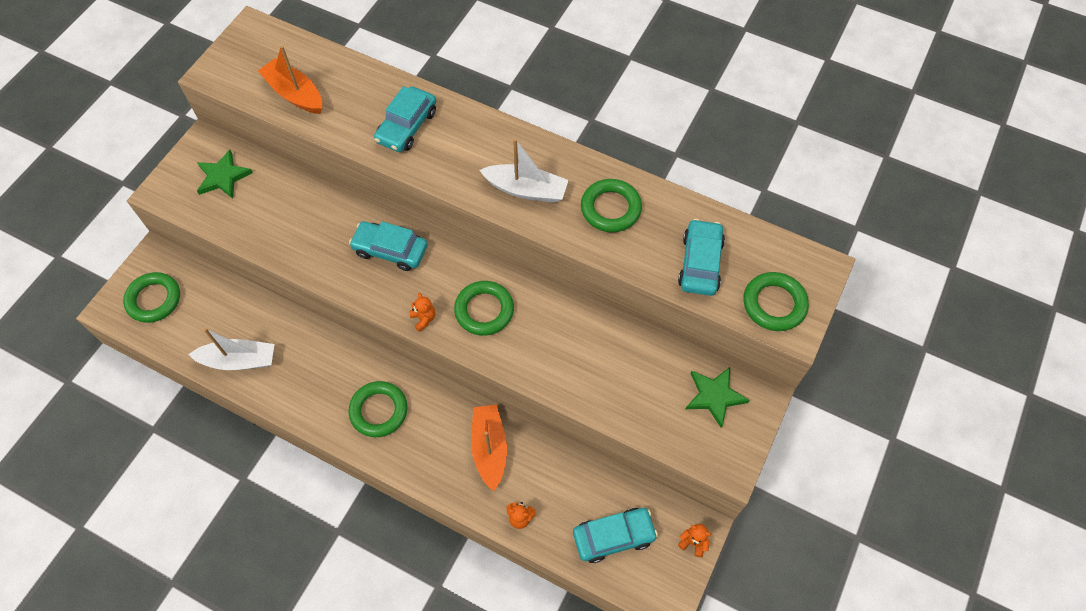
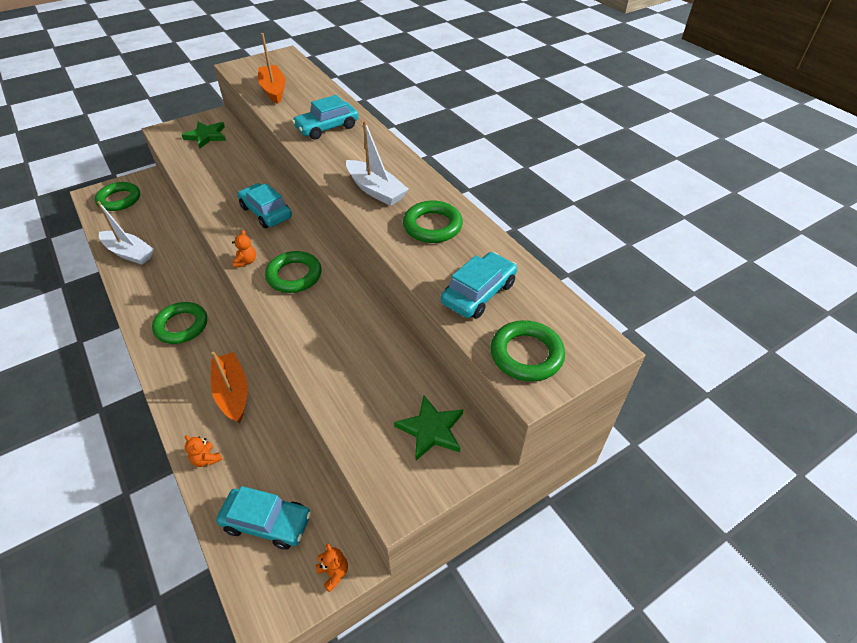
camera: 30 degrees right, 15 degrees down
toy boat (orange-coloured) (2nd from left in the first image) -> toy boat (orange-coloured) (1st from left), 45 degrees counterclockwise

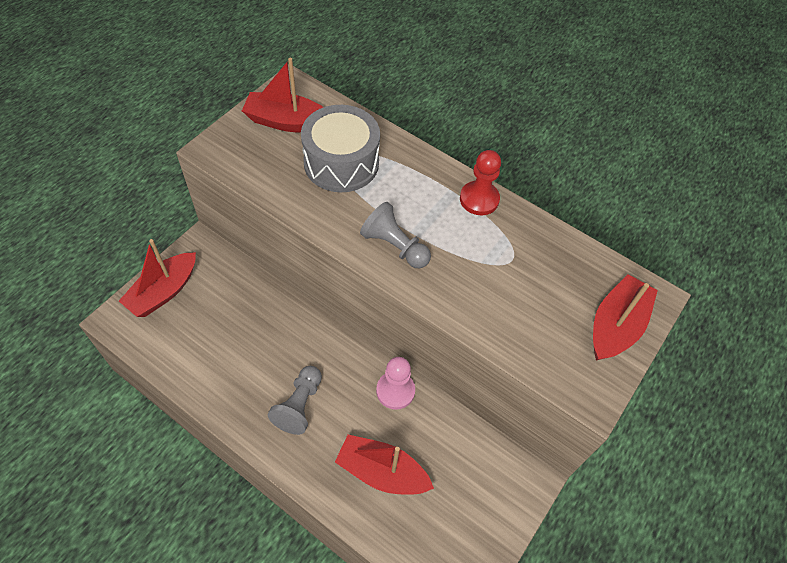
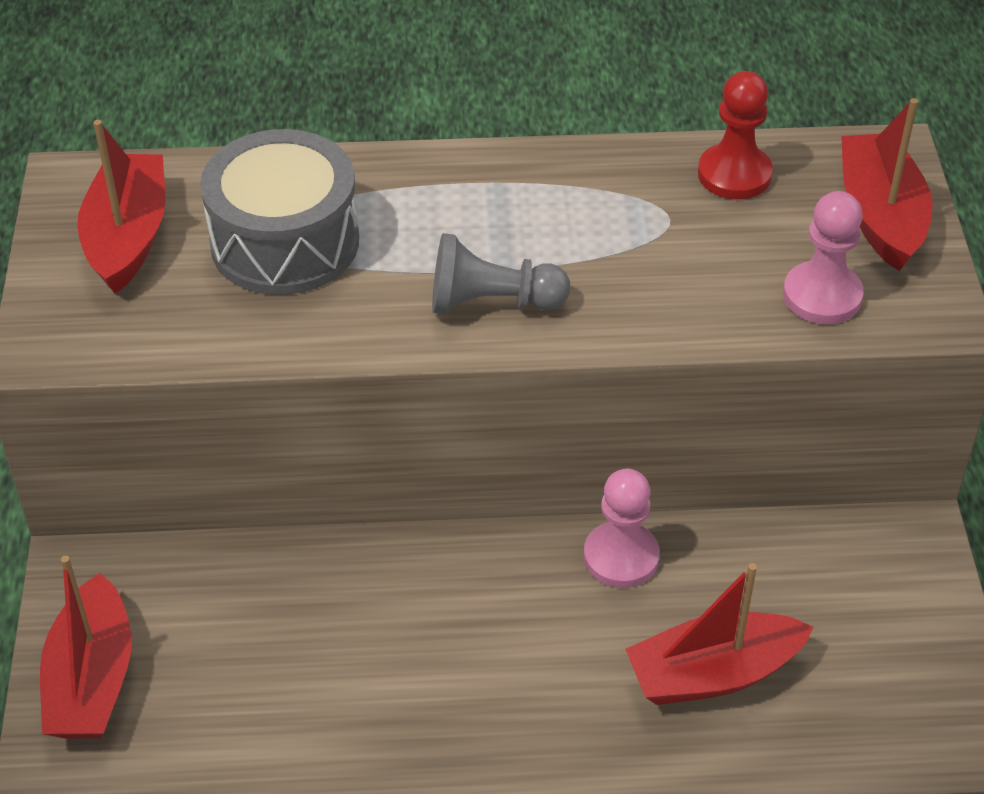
camera: 35 degrees left, 10 degrees down
toy boat (crimson) (2nd from left), 120 degrees clockwise
chess pawn (crimson), move
chess pawn (gray) (1st from left) -> none
none -> chess pawn (rose-pink) (2nd from left)

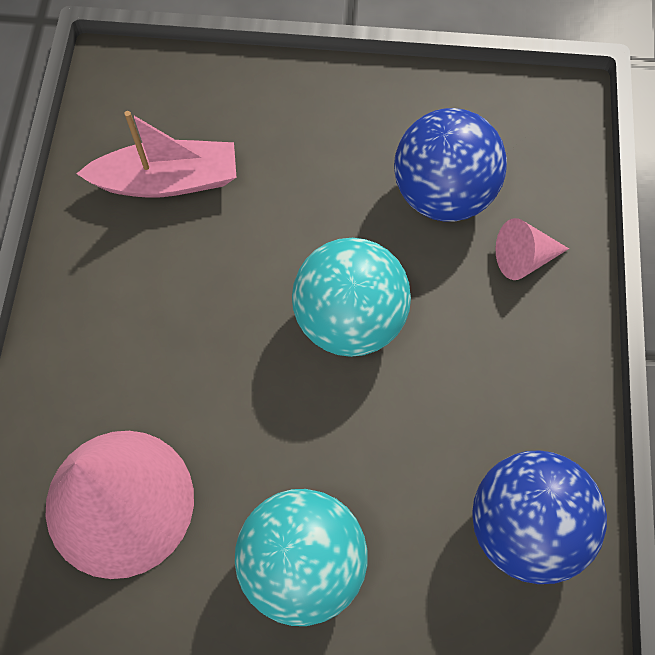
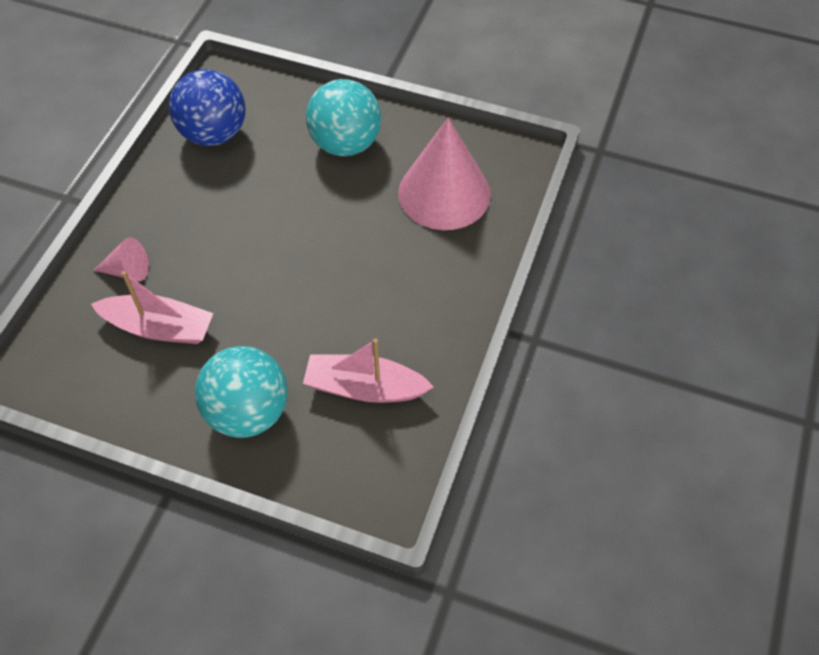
camera: 165 degrees left, 10 degrees down
play ball (royal blue) (1st from left) -> toy boat (rose-pink) (1st from left)
play ball (teal) (2nd from left in the first image) -> play ball (teal) (1st from left), move

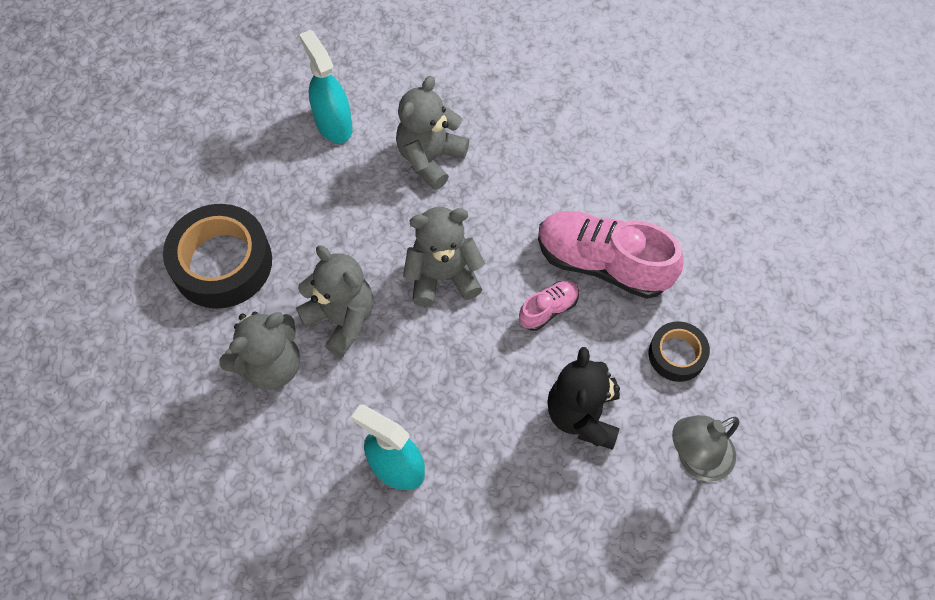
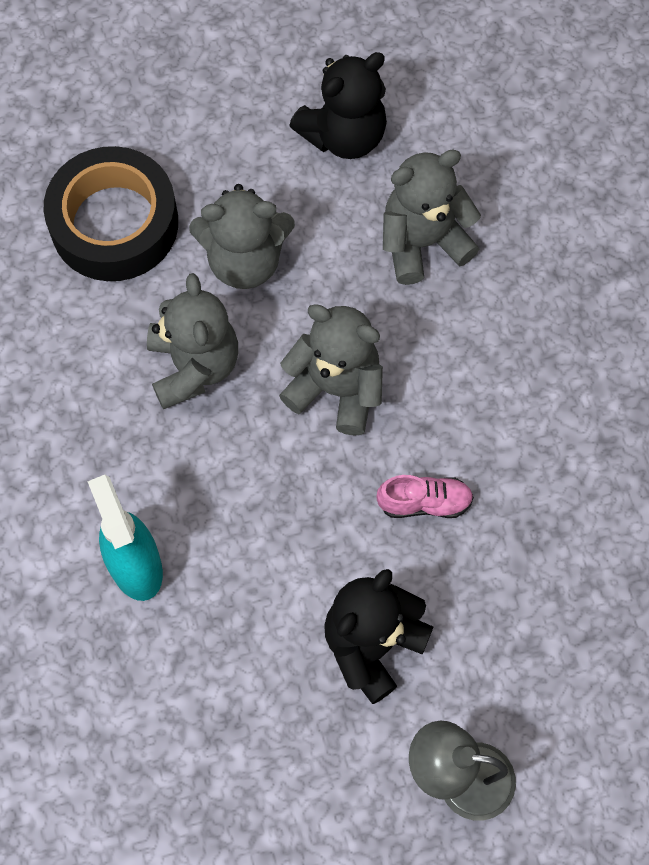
camera: 35 degrees right, 5 degrees up
spray cleaner (teal) (1st from left) -> teddy (jet-black) (1st from left)
lace-up shoe (rose-pink) (2nd from left) -> none
teddy (gray) (1st from left in the first image) -> teddy (gray) (2nd from left), move
sticky tape (jet-black) (2nd from left) -> none

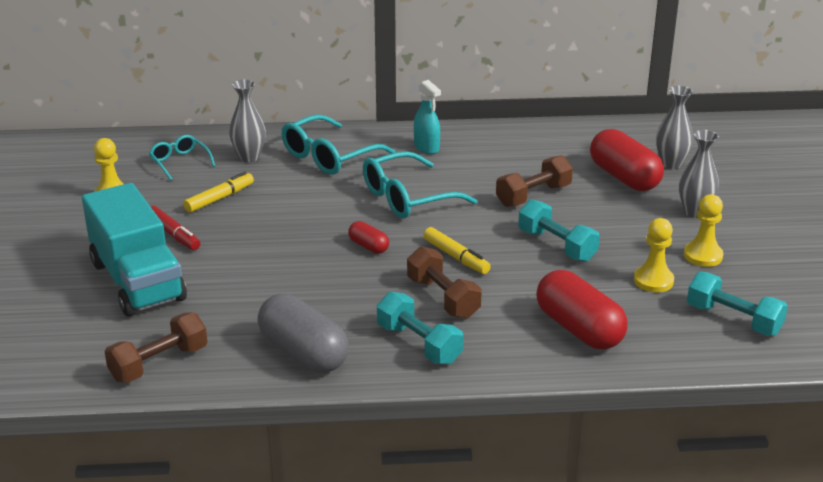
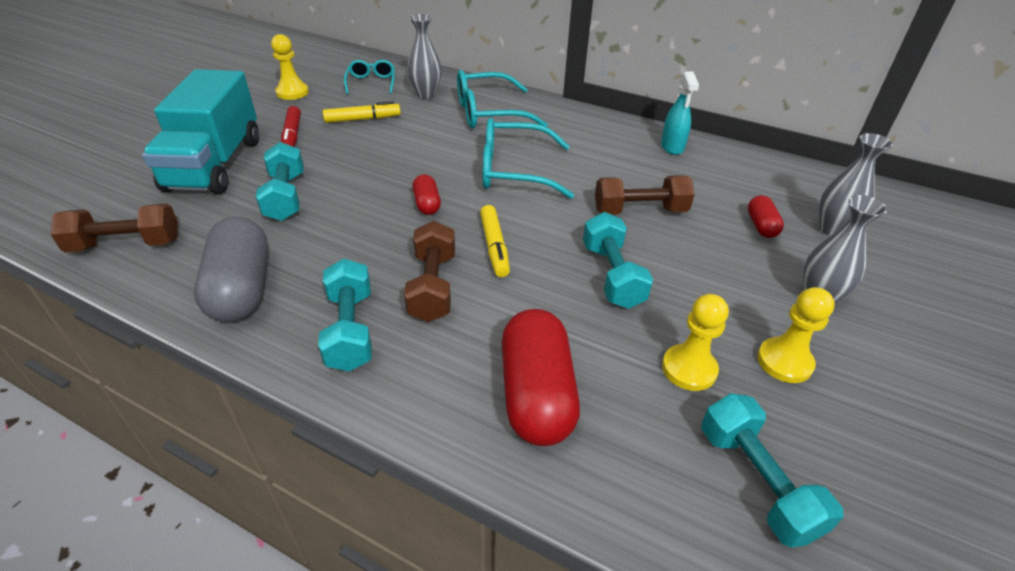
camera: 30 degrees right, 10 degrees up
spray cleaner (teal), move
capsule (crimson) (3rd from left), x0.49
none -> free weight (teal) (1st from left)

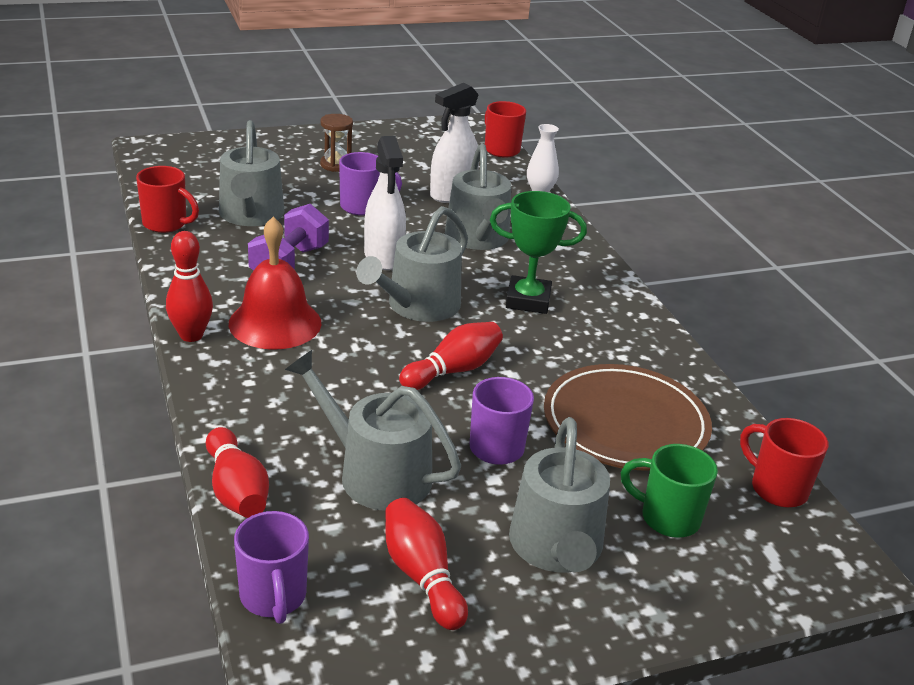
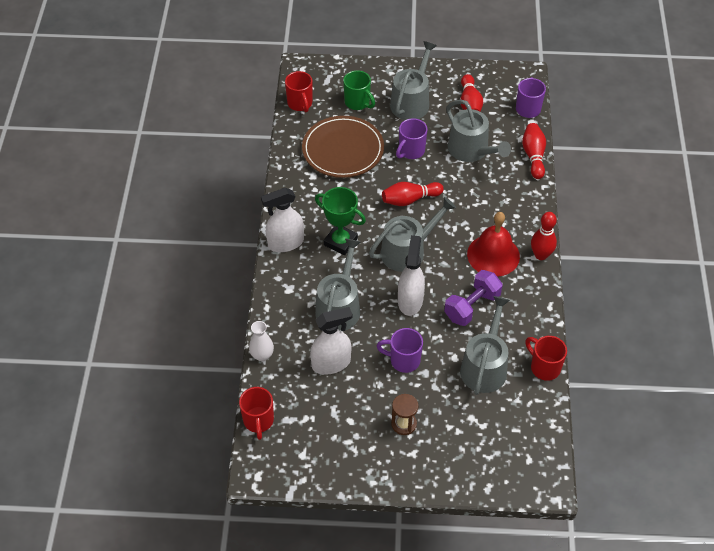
camera: 155 degrees left, 20 degrees up
none -> spray cleaner (pure white) (1st from left)

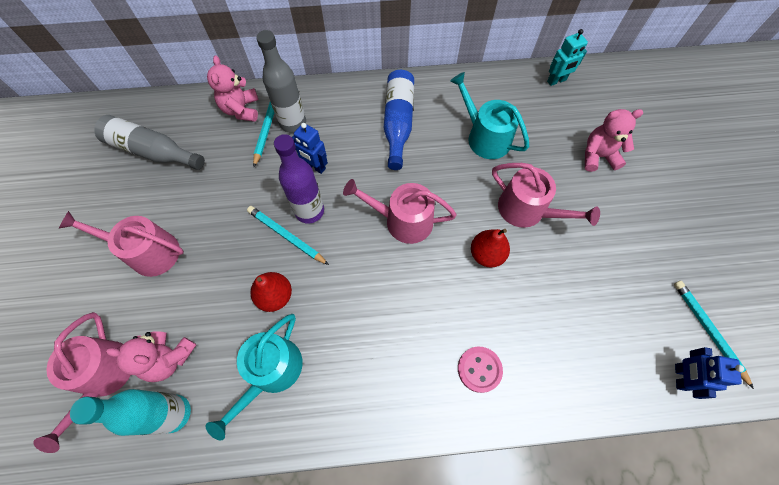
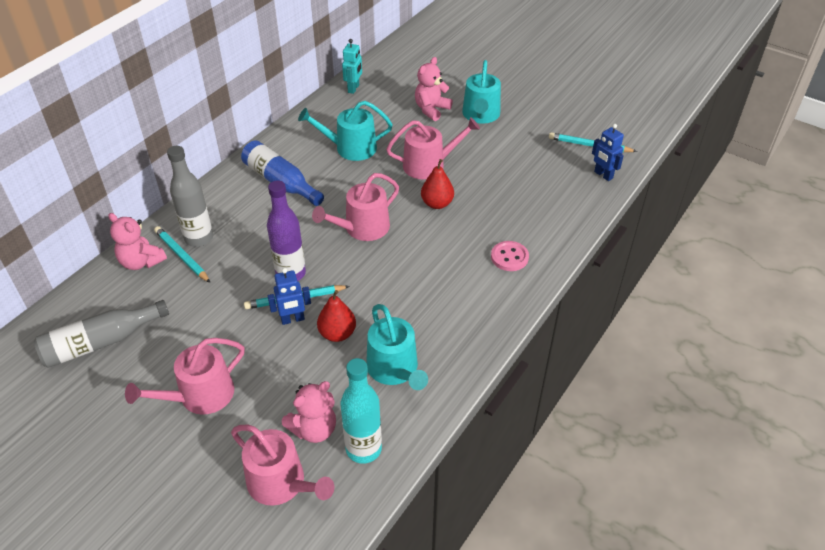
camera: 50 degrees left, 20 degrees down
robot (royal blue) (1st from left), move
none -> watering can (teal) (3rd from left)

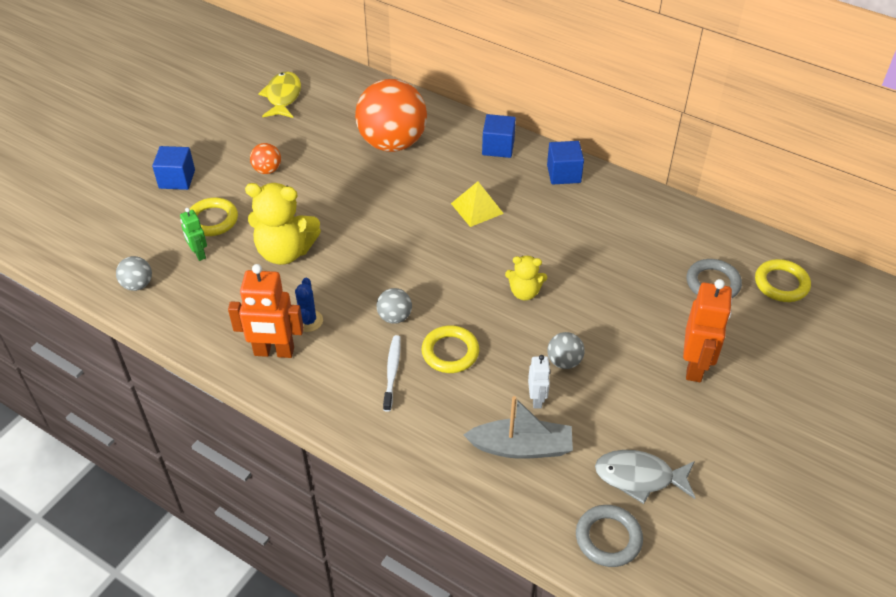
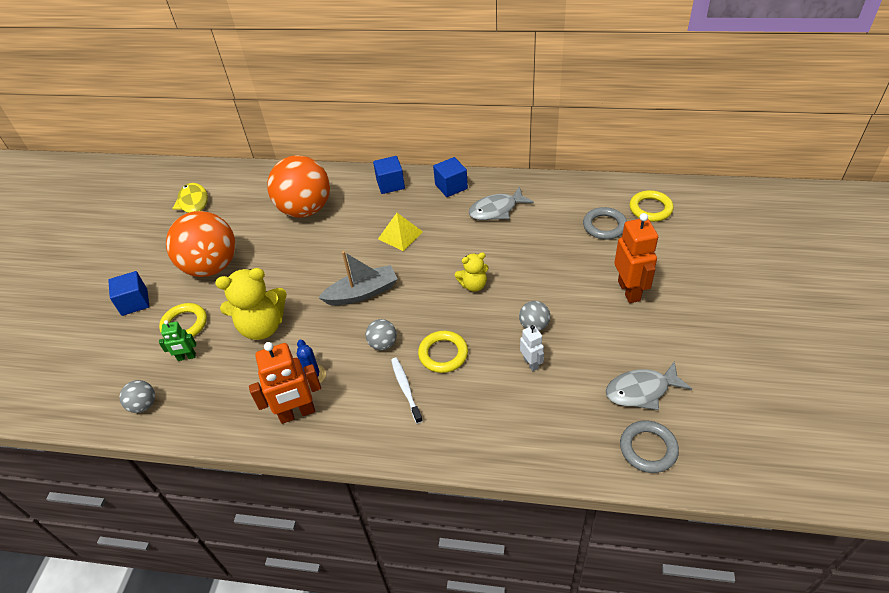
camera: 20 degrees left, 0 degrees up
play ball (orange-coloured) (1st from left), x2.35
robot (emerald), 45 degrees counterclockwise
toy boat (gray), move
none -> toy fish (gray) (1st from left)

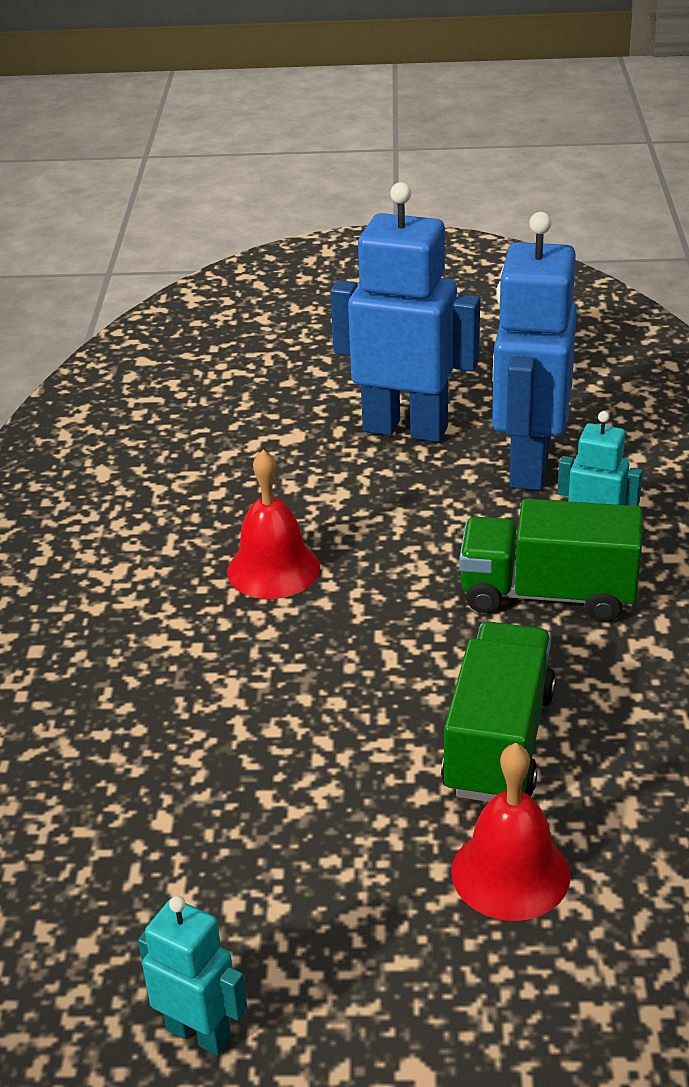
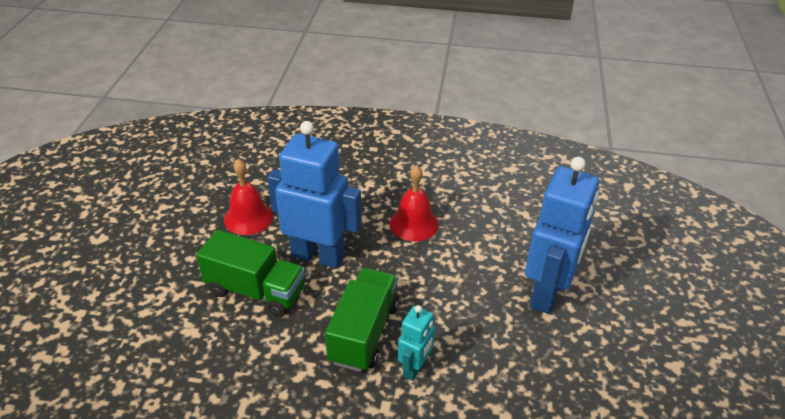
camera: 95 degrees right, 5 degrees up
robot (royal blue) (2nd from left in the first image) -> robot (royal blue) (1st from left), move
hand bell (crimson) (2nd from left in the first image) -> hand bell (crimson) (1st from left), move
robot (teal) (1st from left) -> none

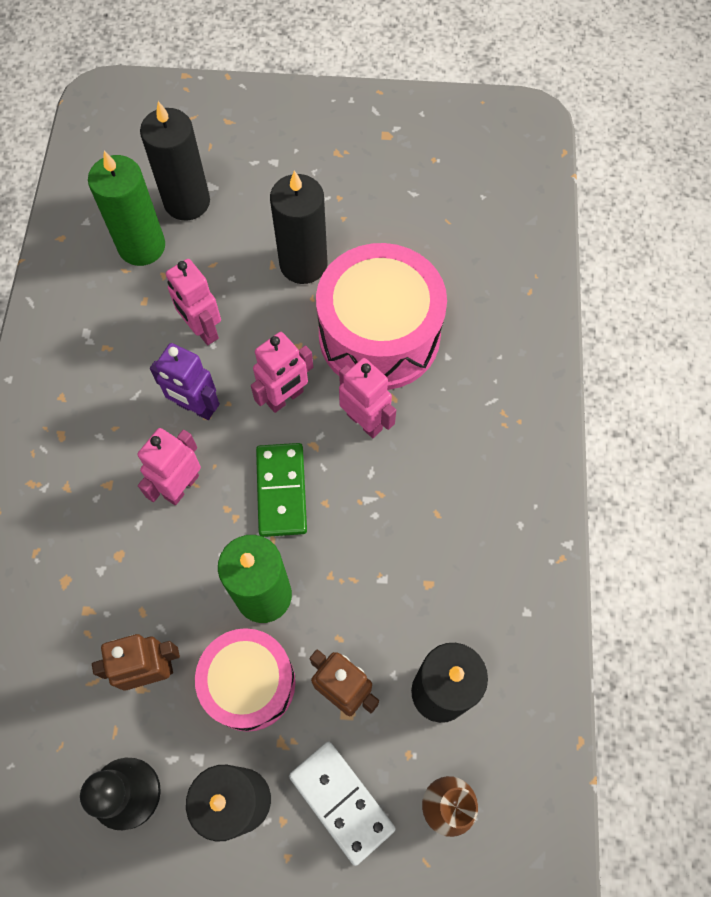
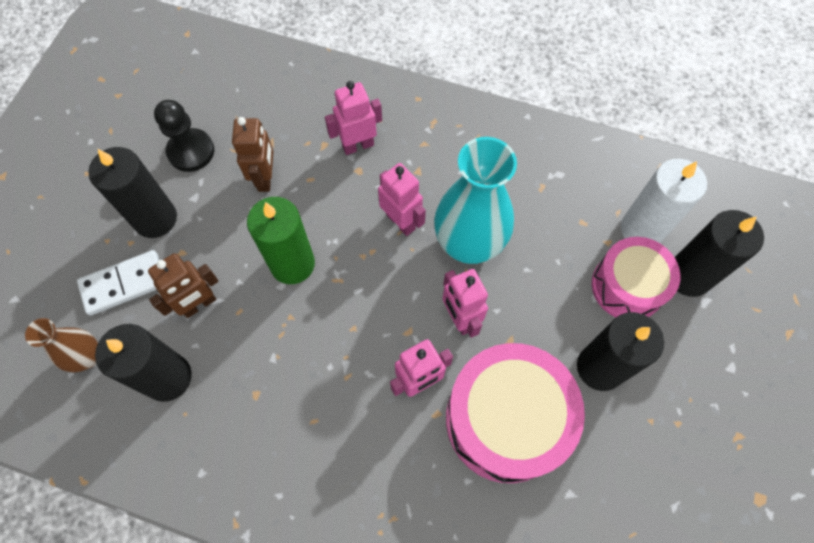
camera: 105 degrees right, 0 degrees up
candle (emerald) (1st from left) -> candle (pure white)
robot (rose-pink) (2nd from left in the first image) -> robot (rose-pink) (1st from left), move
robot (royal purple) -> vase (teal)
domino (emerald) -> none
drum (rose-pink) (1st from left in the first image) -> drum (rose-pink) (2nd from left), move

